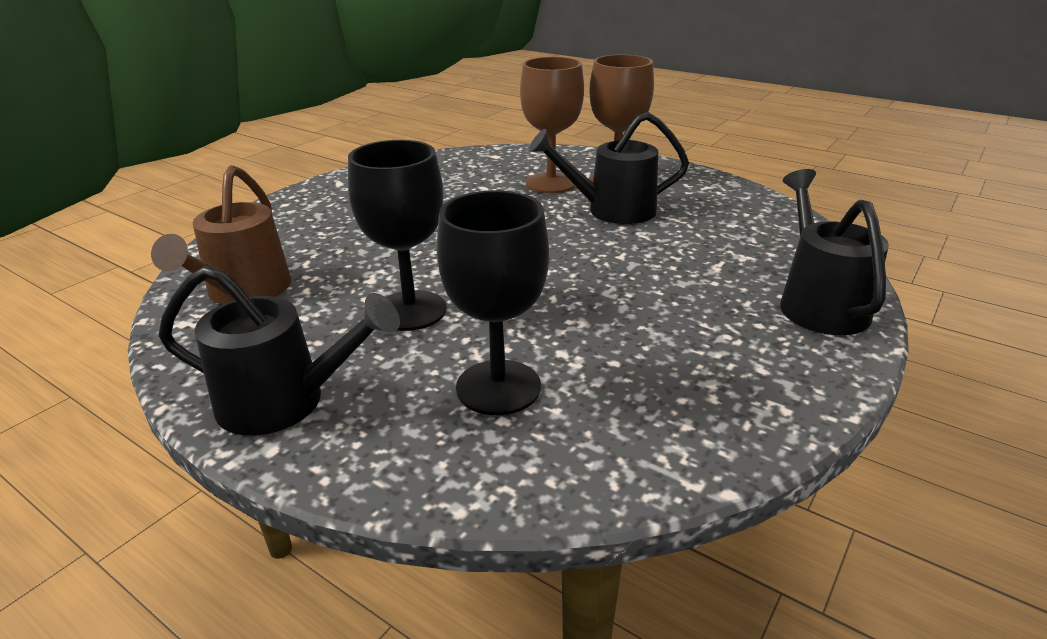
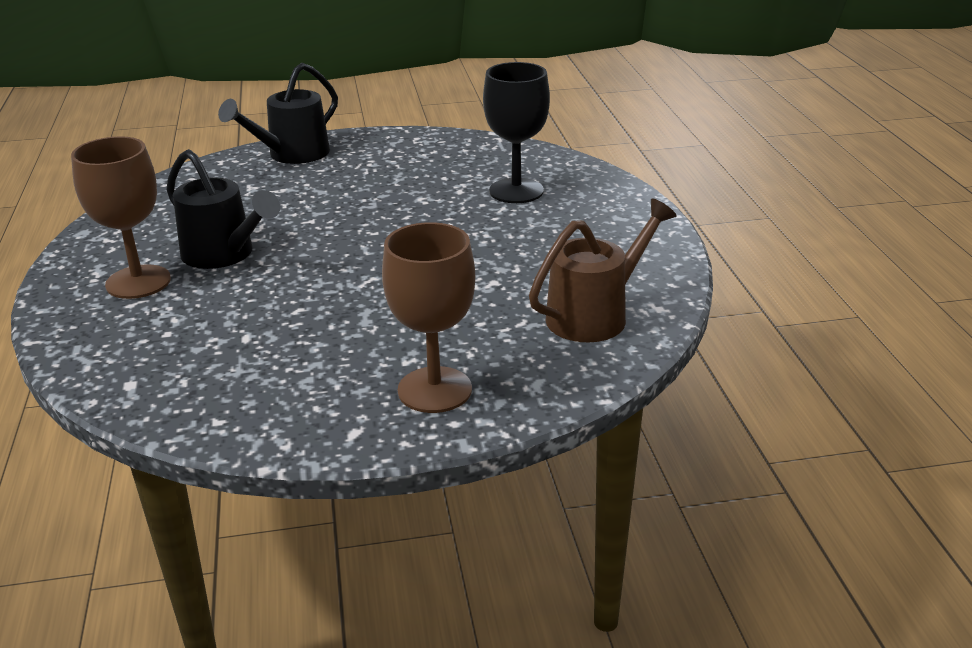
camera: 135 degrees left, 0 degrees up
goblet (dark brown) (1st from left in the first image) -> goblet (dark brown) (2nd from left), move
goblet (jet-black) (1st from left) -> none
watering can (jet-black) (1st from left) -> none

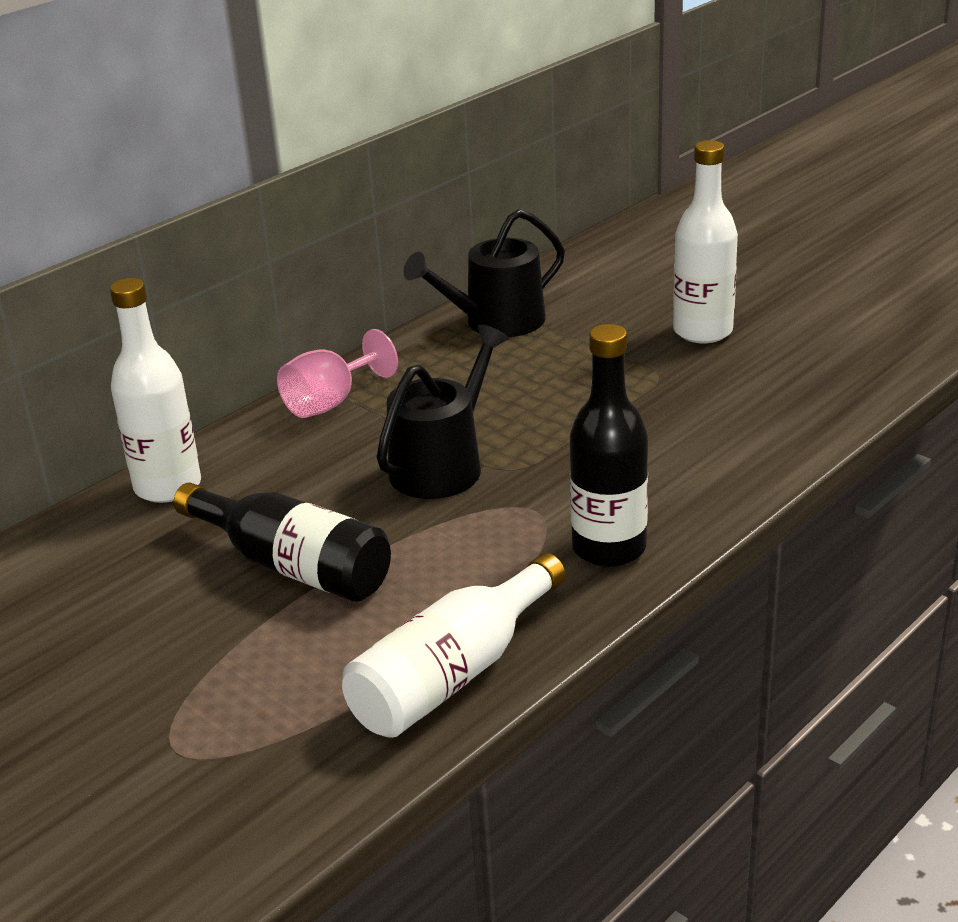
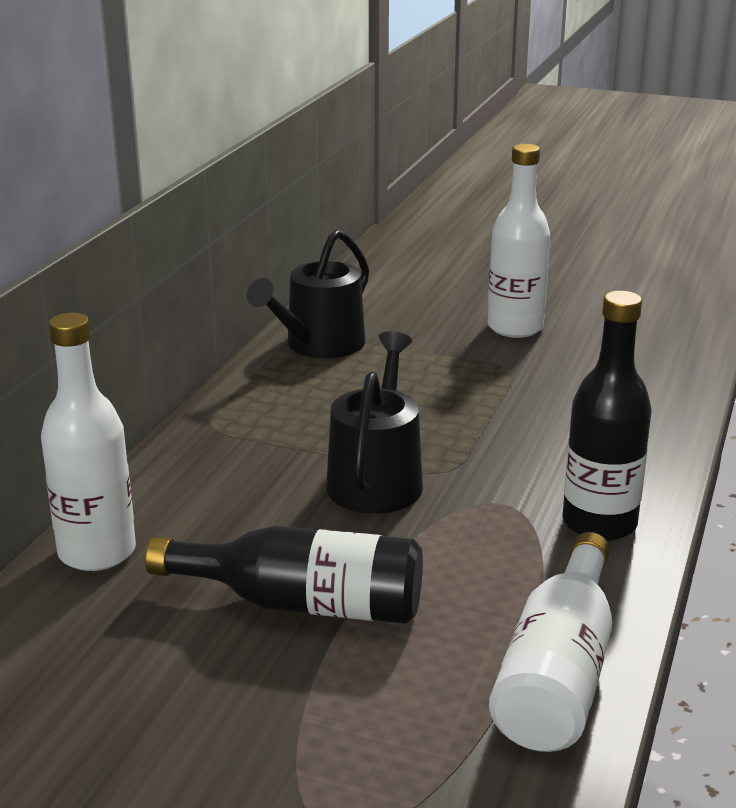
camera: 25 degrees left, 5 degrees down
goblet (rose-pink) -> none

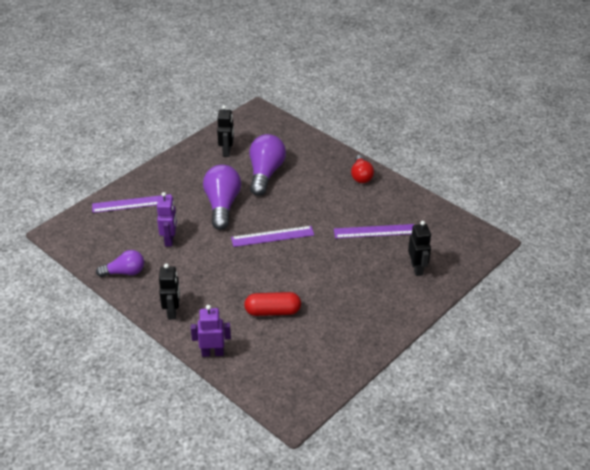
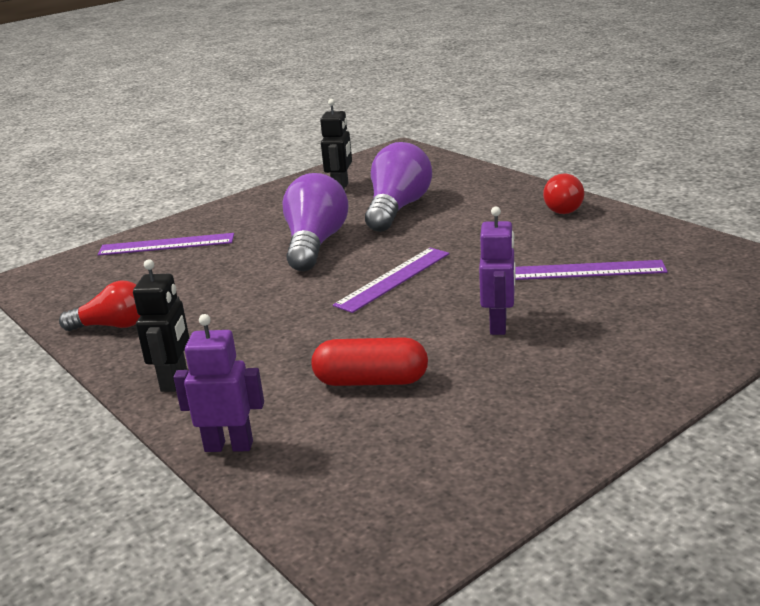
camera: 10 degrees right, 15 degrees down
robot (royal purple) (1st from left in the first image) -> robot (royal purple) (2nd from left), move
robot (jet-black) (3rd from left) -> none
ruler (royal purple) (2nd from left), 45 degrees counterclockwise
light bulb (royal purple) (1st from left) -> light bulb (crimson) (1st from left)

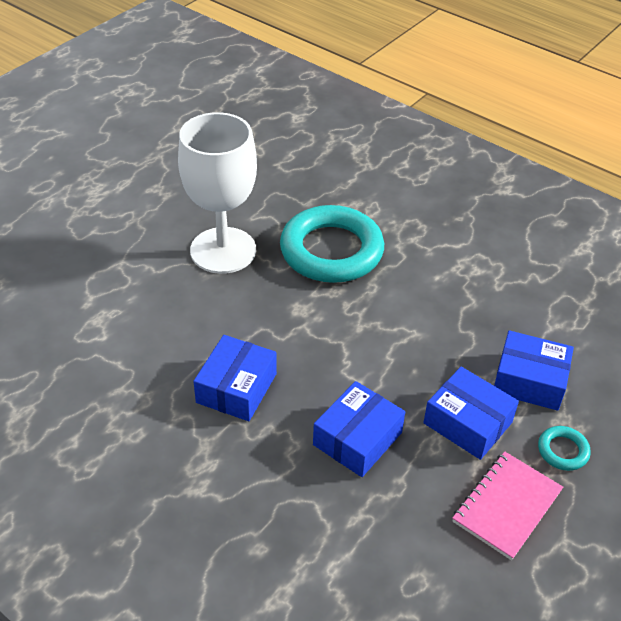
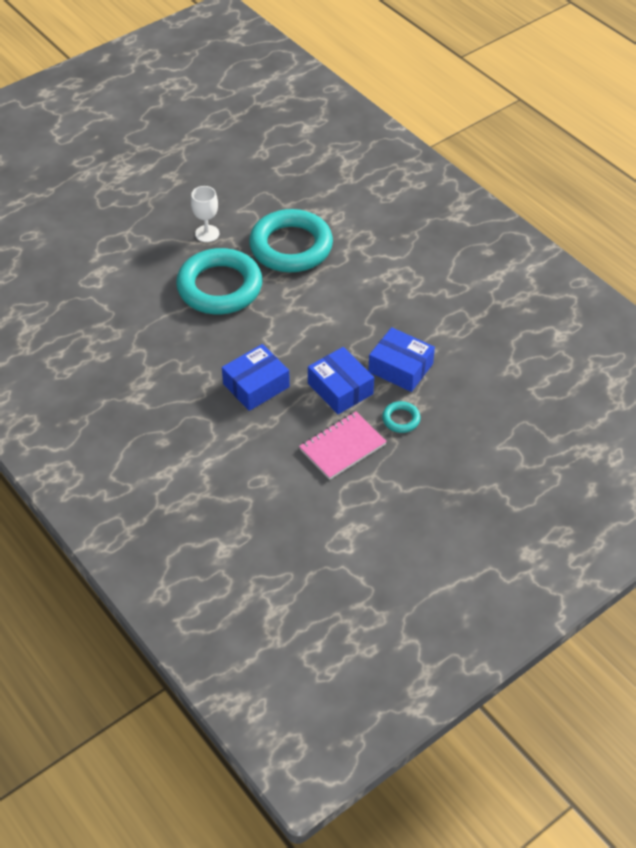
camera: 15 degrees right, 5 degrees up
goblet (pure white), x0.46
package (royal blue) (1st from left) -> none
none -> torus (teal) (1st from left)

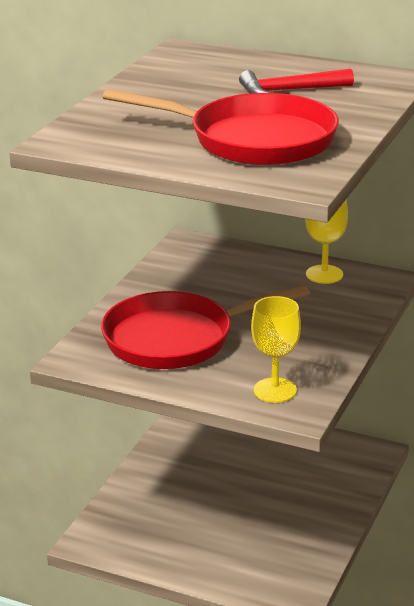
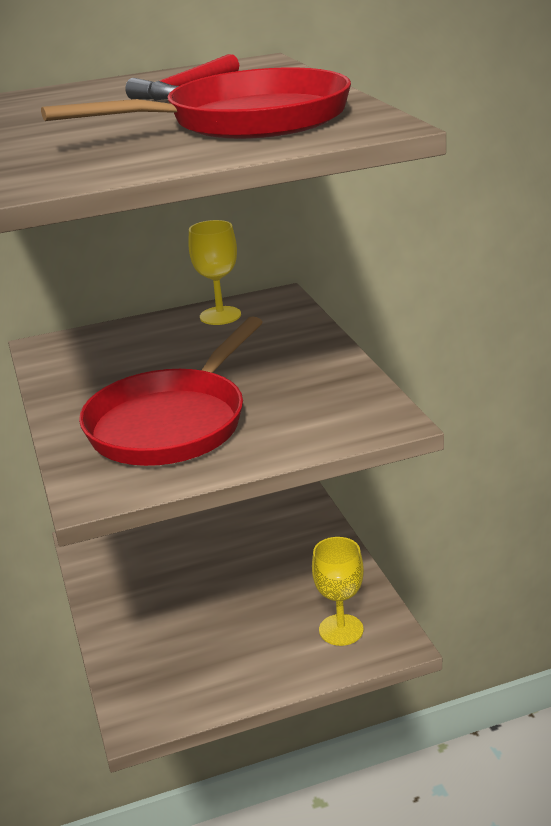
camera: 40 degrees left, 0 degrees up
goblet (yellow) (1st from left in the first image) -> goblet (yellow) (2nd from left), move

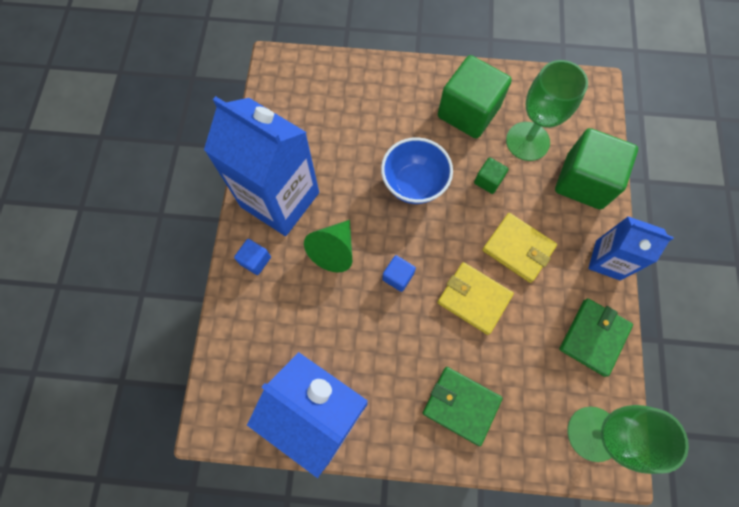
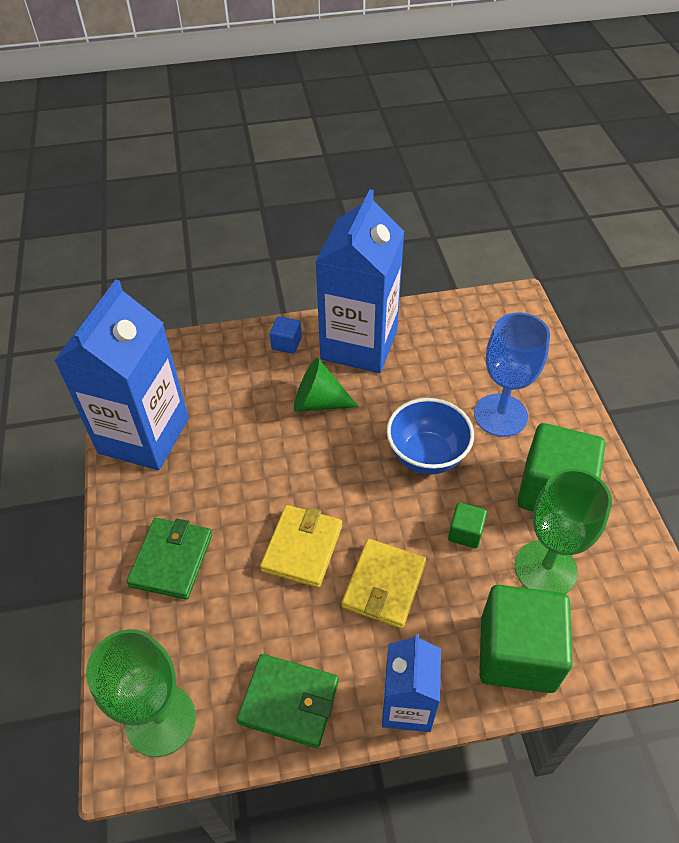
camera: 75 degrees right, 20 degrees down
solid cube (royal blue) (2nd from left) -> none
none -> goblet (royal blue)

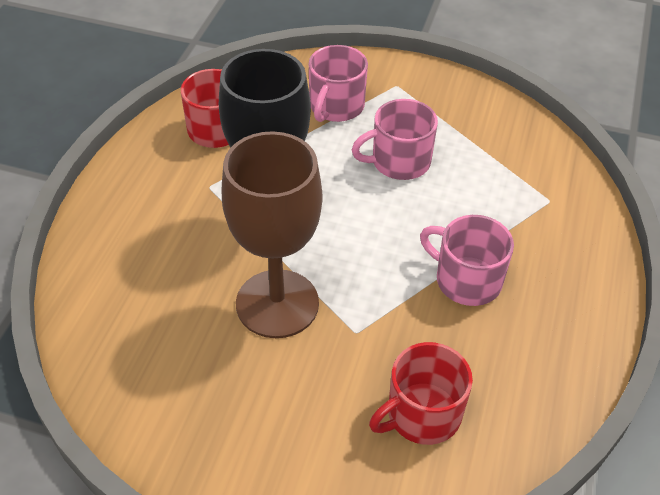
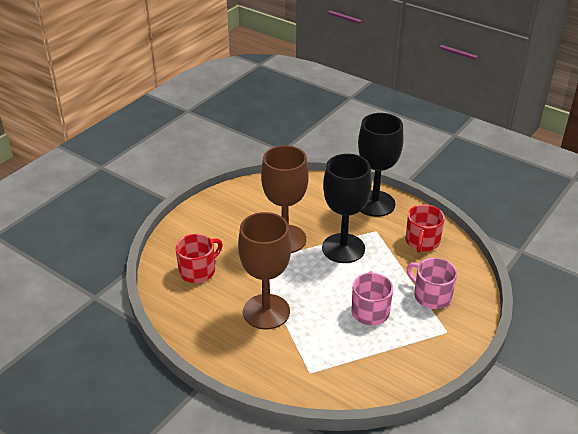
camera: 110 degrees right, 10 degrees down
coffee mug (rose-pink) (3rd from left) -> goblet (dark brown) (1st from left)
coffee mug (crimson) (2nd from left in the first image) -> coffee mug (crimson) (1st from left), 60 degrees clockwise
none -> goblet (jet-black) (2nd from left)

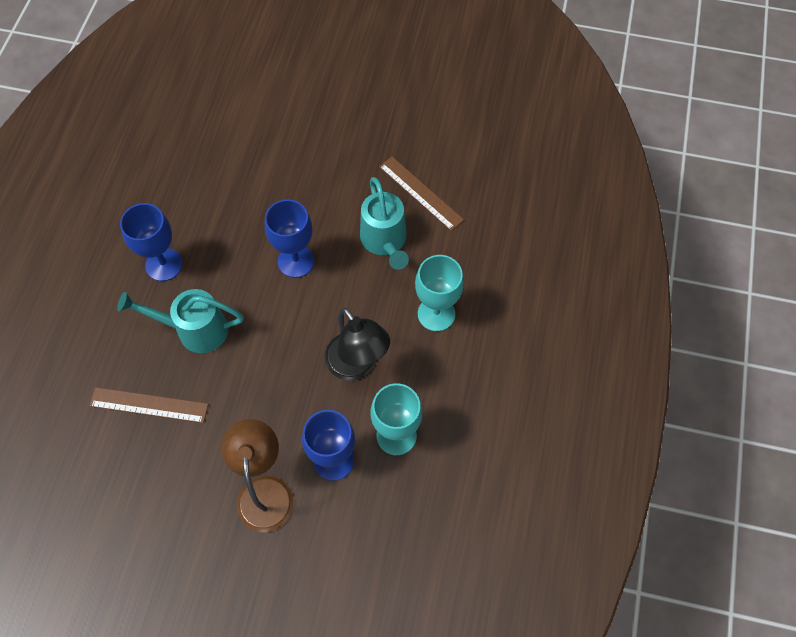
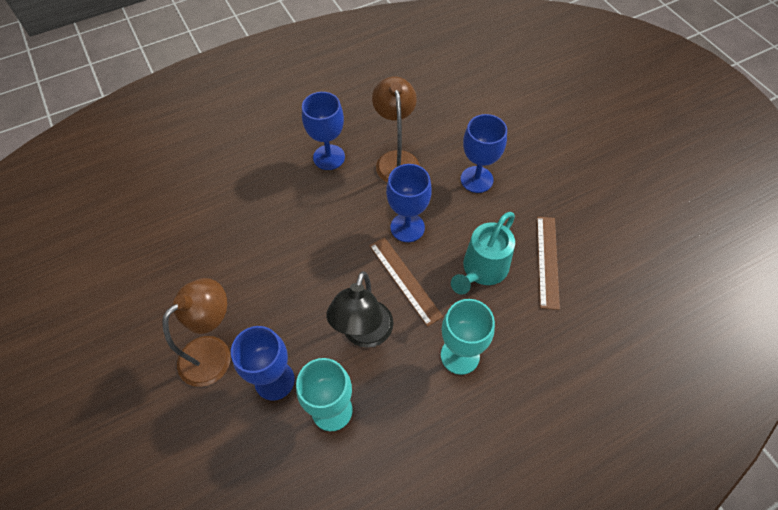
camera: 50 degrees right, 5 degrees down
watering can (teal) (1st from left) -> none
ruler (dark brown) (1st from left), move
none -> desk lamp (dark brown) (2nd from left)
none -> goblet (royal blue) (4th from left)

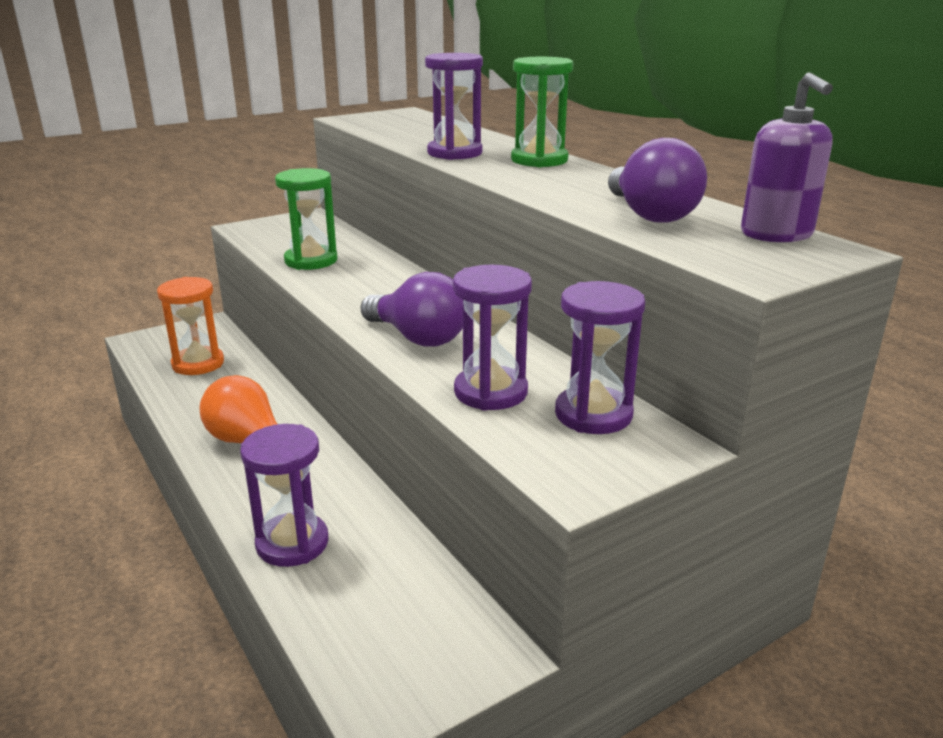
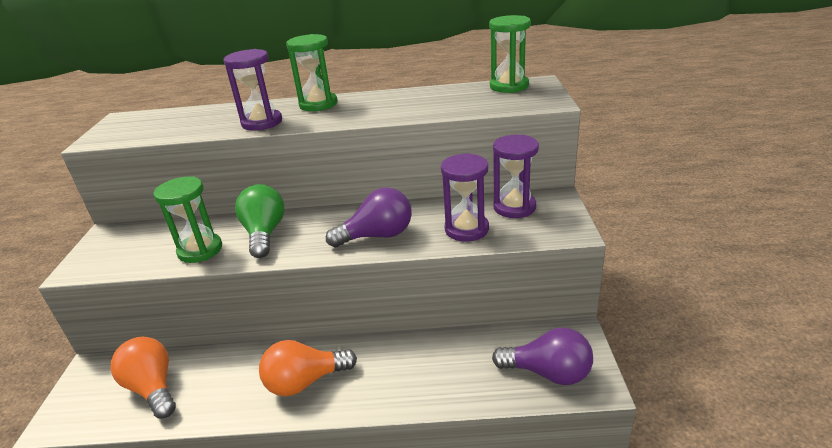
camera: 55 degrees left, 5 degrees up
pump bottle (royal purple) -> sandglass (emerald) (3rd from left)
light bulb (royal purple) (2nd from left), move
sandglass (orange-coloured) -> light bulb (orange-coloured) (1st from left)
sandglass (royal purple) (1st from left) -> none
none -> light bulb (emerald)

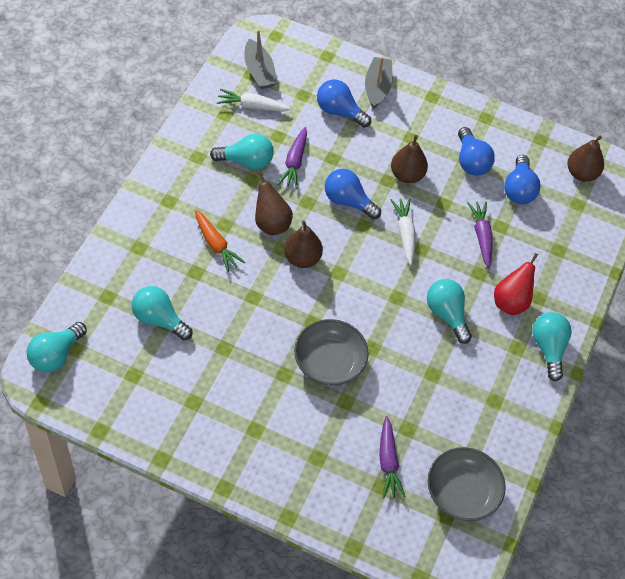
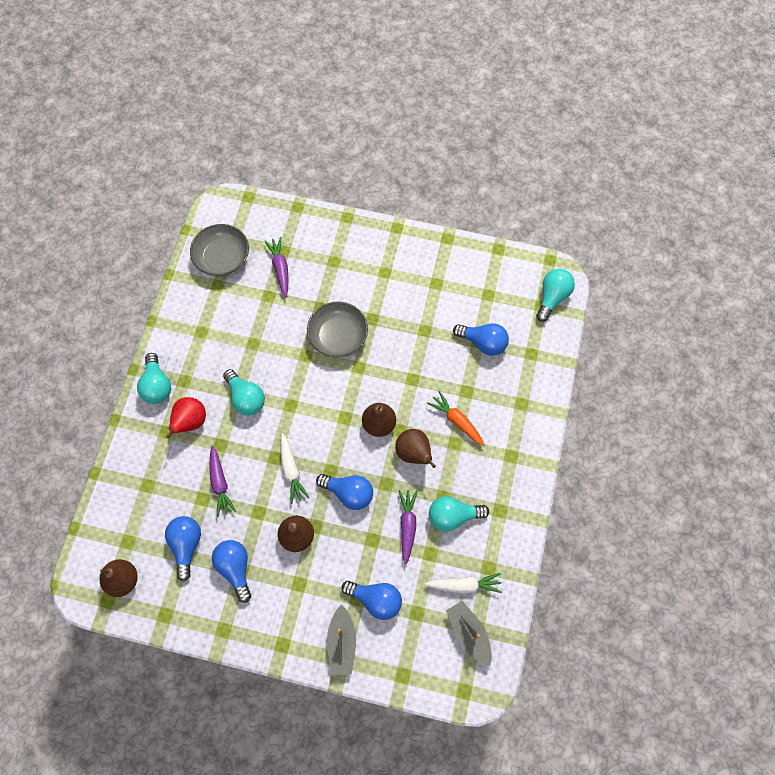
camera: 175 degrees right, 10 degrees up
light bulb (teal) (2nd from left) -> light bulb (royal blue) (5th from left)

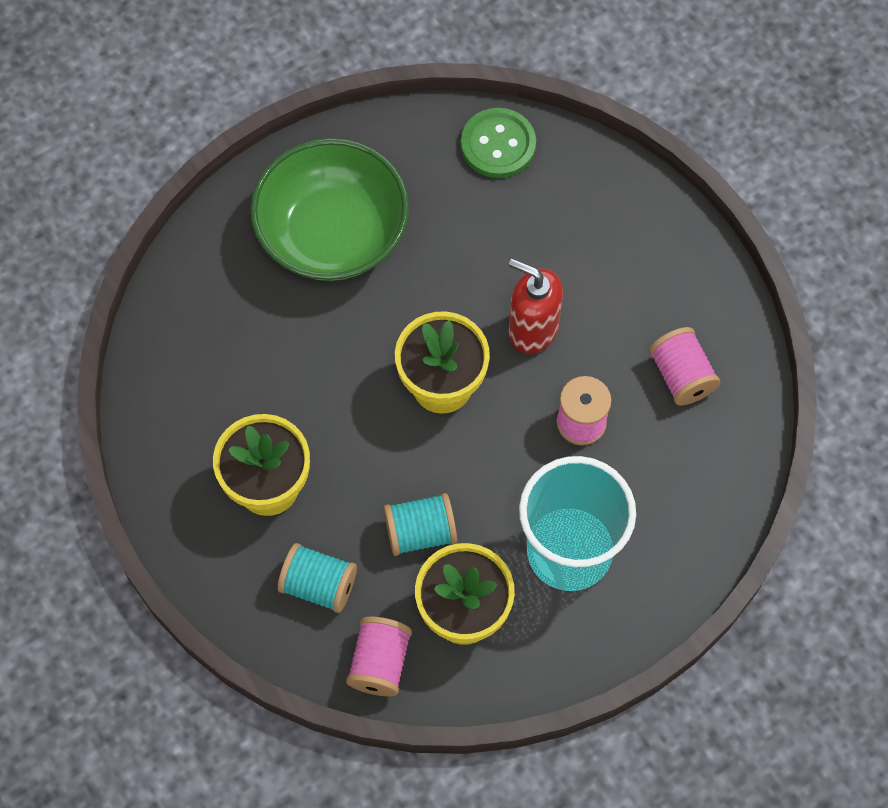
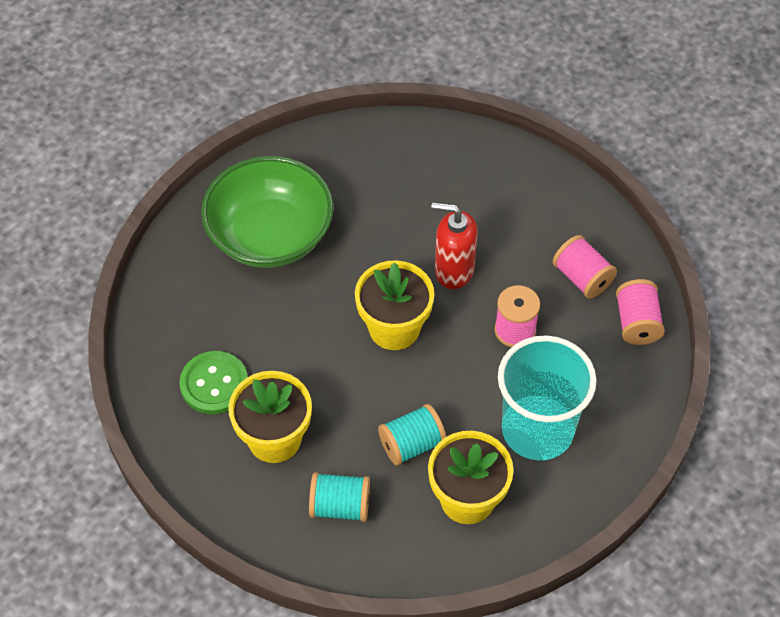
camera: 15 degrees left, 10 degrees down
shirt button (emerald), move
spool (rose-pink) (1st from left in the first image) -> spool (rose-pink) (3rd from left), move

